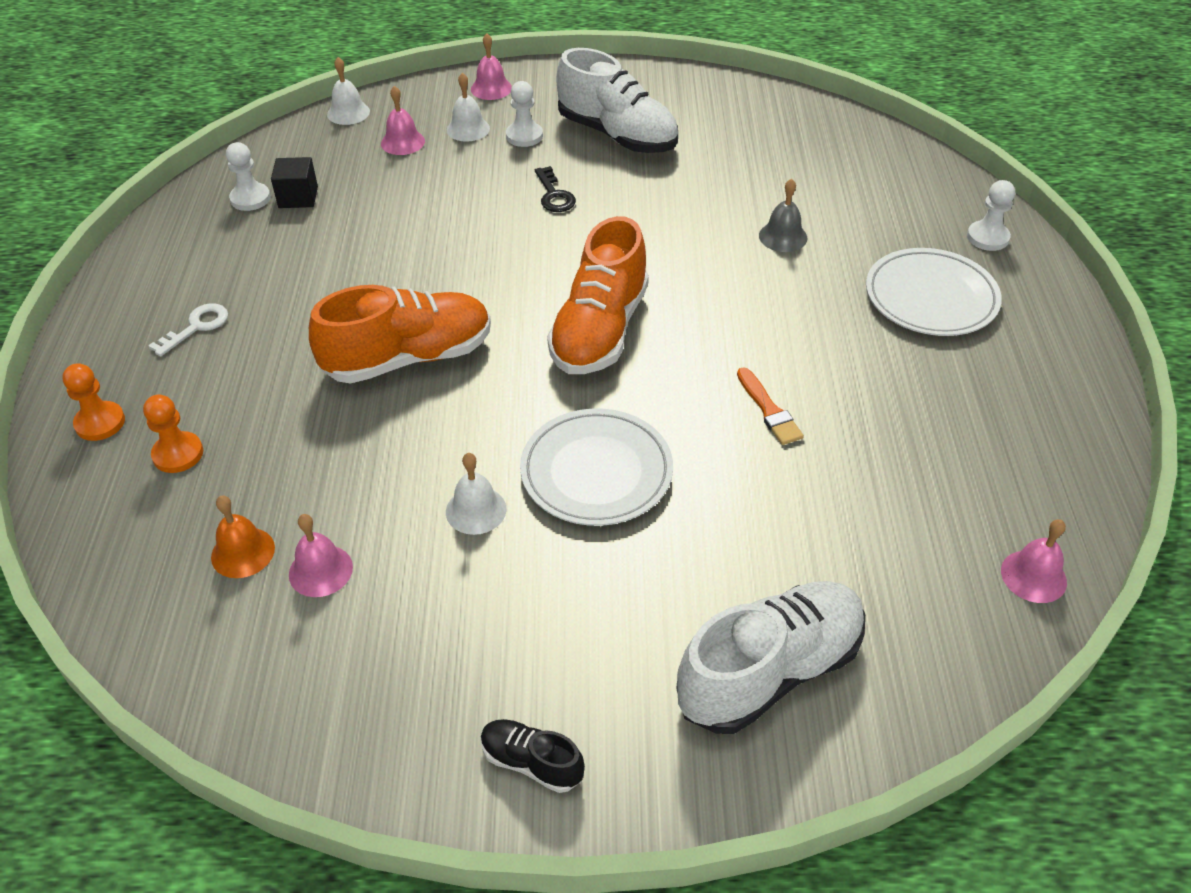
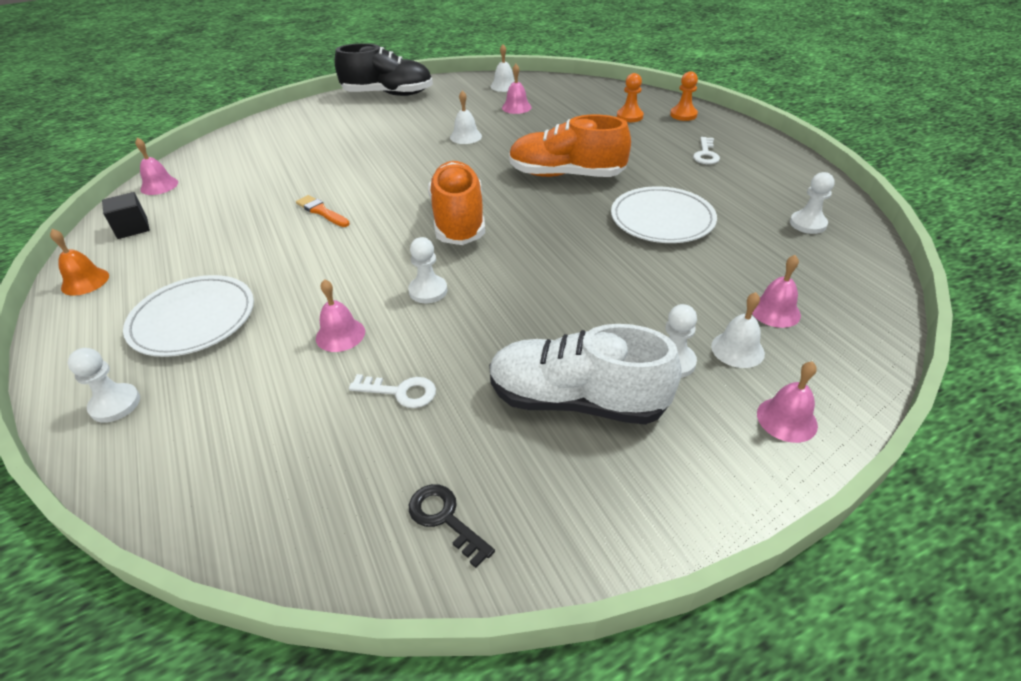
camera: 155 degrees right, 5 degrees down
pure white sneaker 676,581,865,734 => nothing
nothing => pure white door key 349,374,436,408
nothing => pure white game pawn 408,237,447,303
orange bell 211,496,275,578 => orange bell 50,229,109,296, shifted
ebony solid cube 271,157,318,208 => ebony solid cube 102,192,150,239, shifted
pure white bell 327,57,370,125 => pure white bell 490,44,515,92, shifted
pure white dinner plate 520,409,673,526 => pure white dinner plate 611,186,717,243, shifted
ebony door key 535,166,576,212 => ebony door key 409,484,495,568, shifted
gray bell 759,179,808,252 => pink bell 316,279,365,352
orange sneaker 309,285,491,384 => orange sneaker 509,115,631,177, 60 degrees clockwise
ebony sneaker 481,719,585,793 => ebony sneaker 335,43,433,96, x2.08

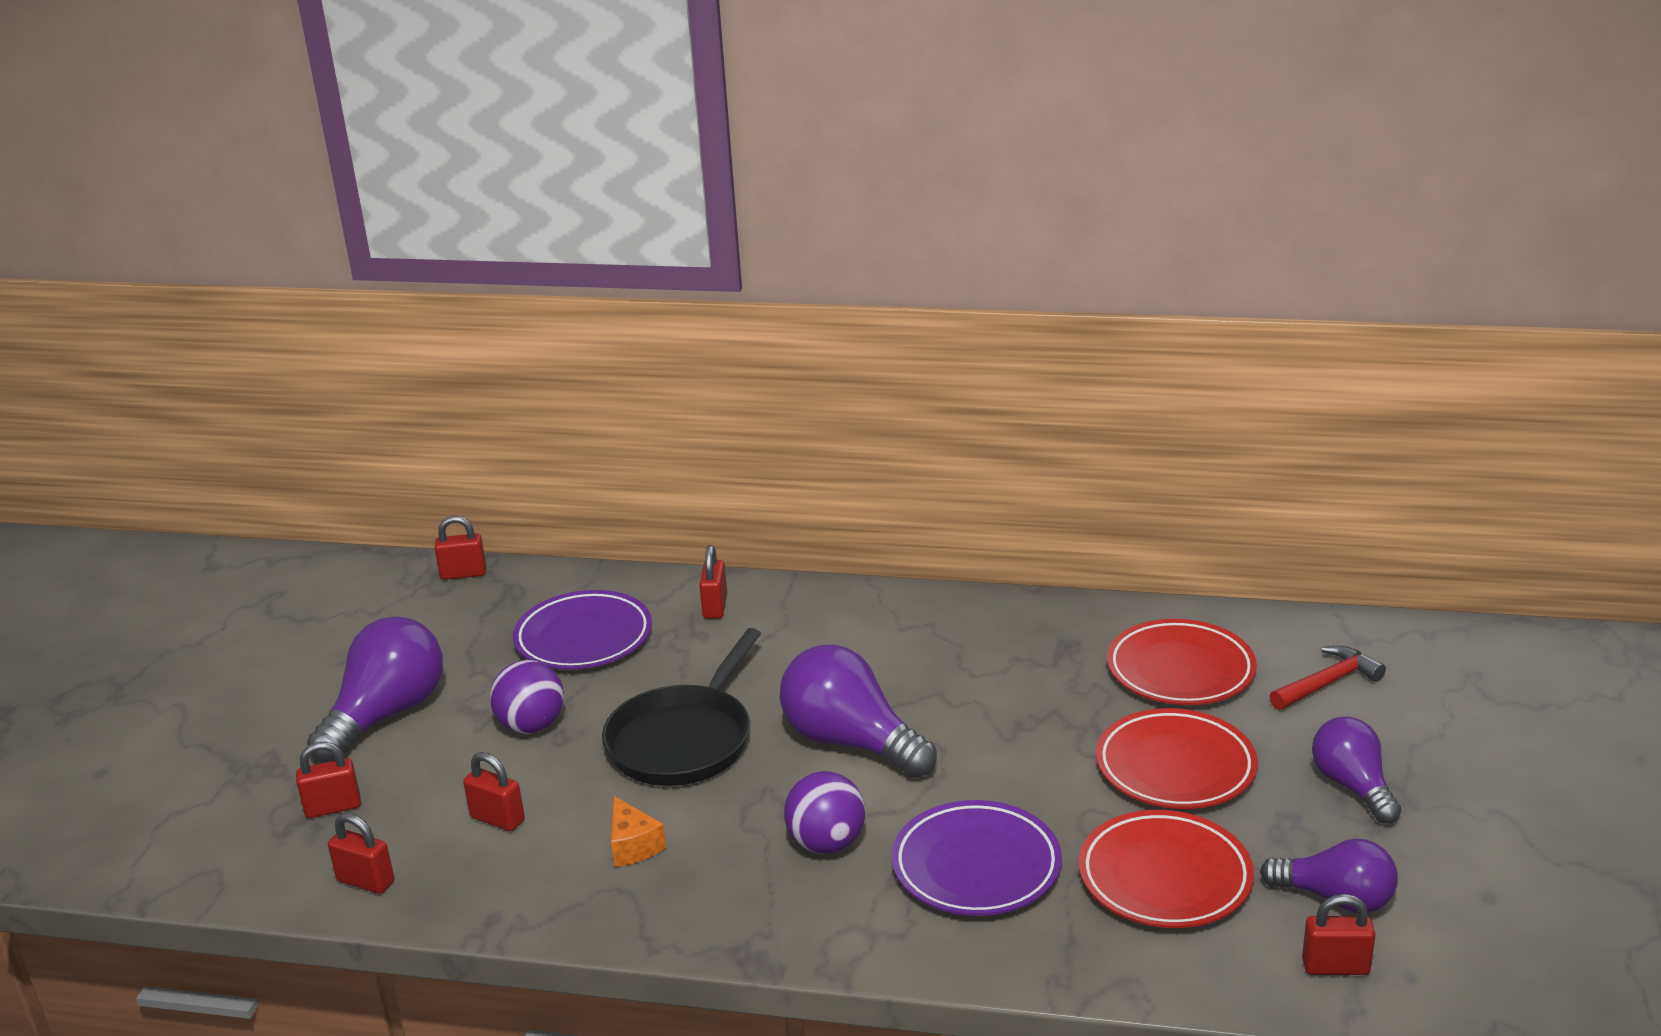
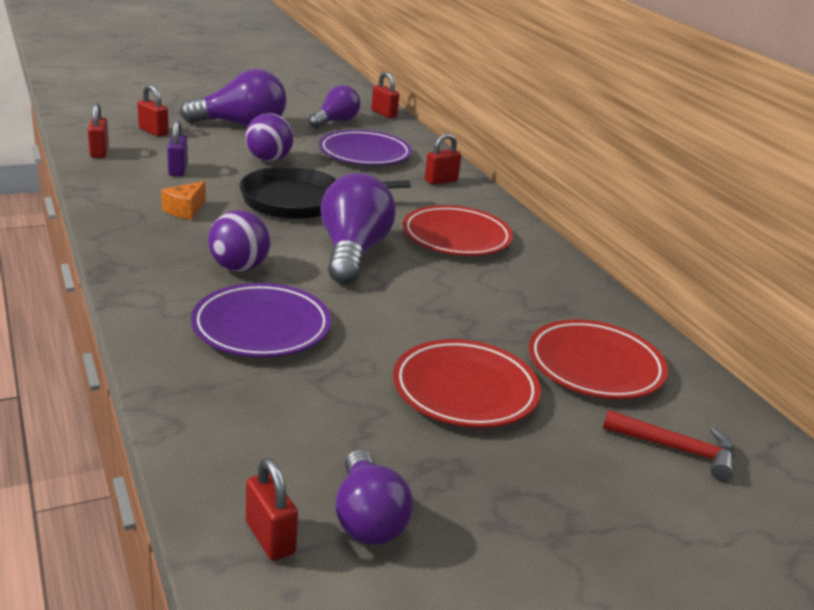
camera: 50 degrees right, 0 degrees up
red dinner plate 1079,810,1254,928 => red dinner plate 403,205,513,256, shifted
purple lightbulb 1312,717,1401,823 => purple lightbulb 308,85,361,128, shifted
red small lock 463,752,525,832 => purple small lock 167,119,188,176

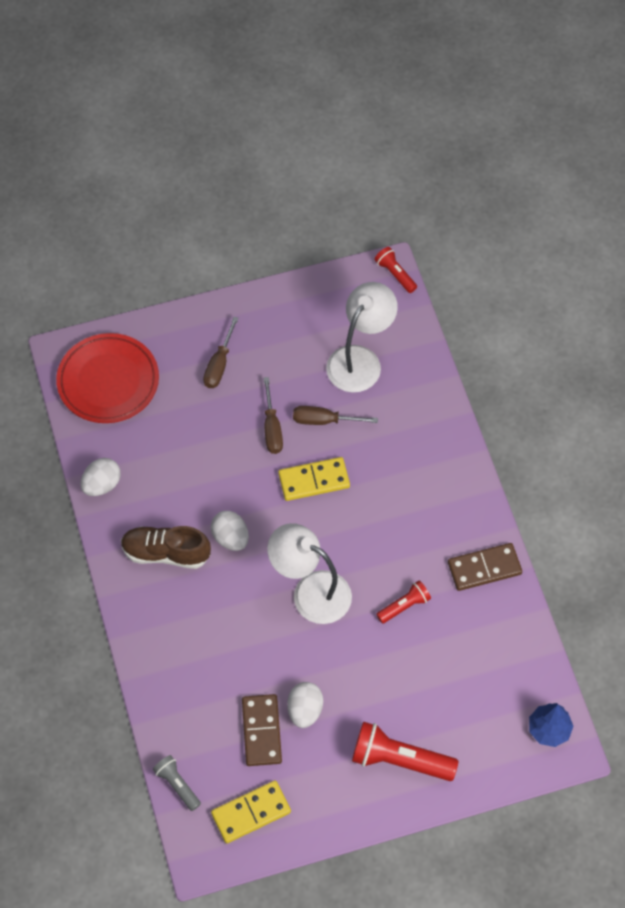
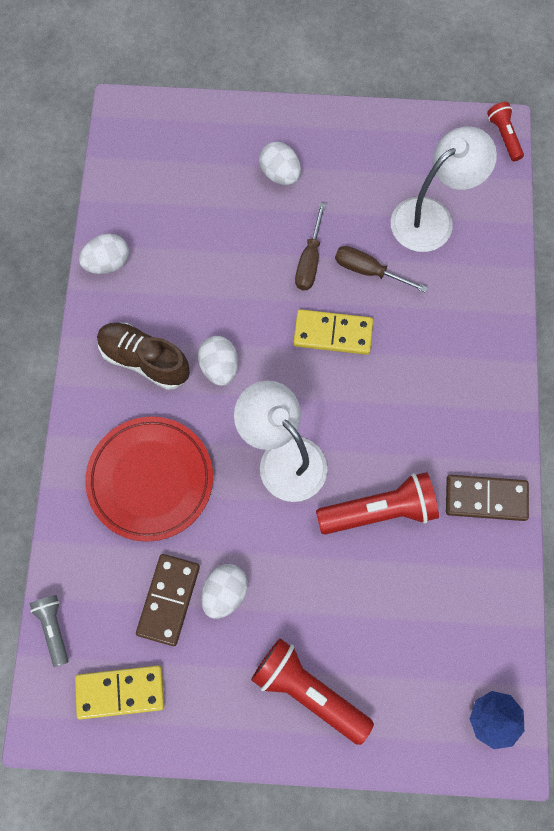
camera: 20 degrees right, 10 degrees up
red dinner plate 56,333,159,423 => red dinner plate 85,417,213,542, shifted
russet hand screwdriver 203,317,239,388 => pure white egg 259,142,301,185
red pocket torch 376,580,431,624 => red pocket torch 316,472,439,535, x1.78

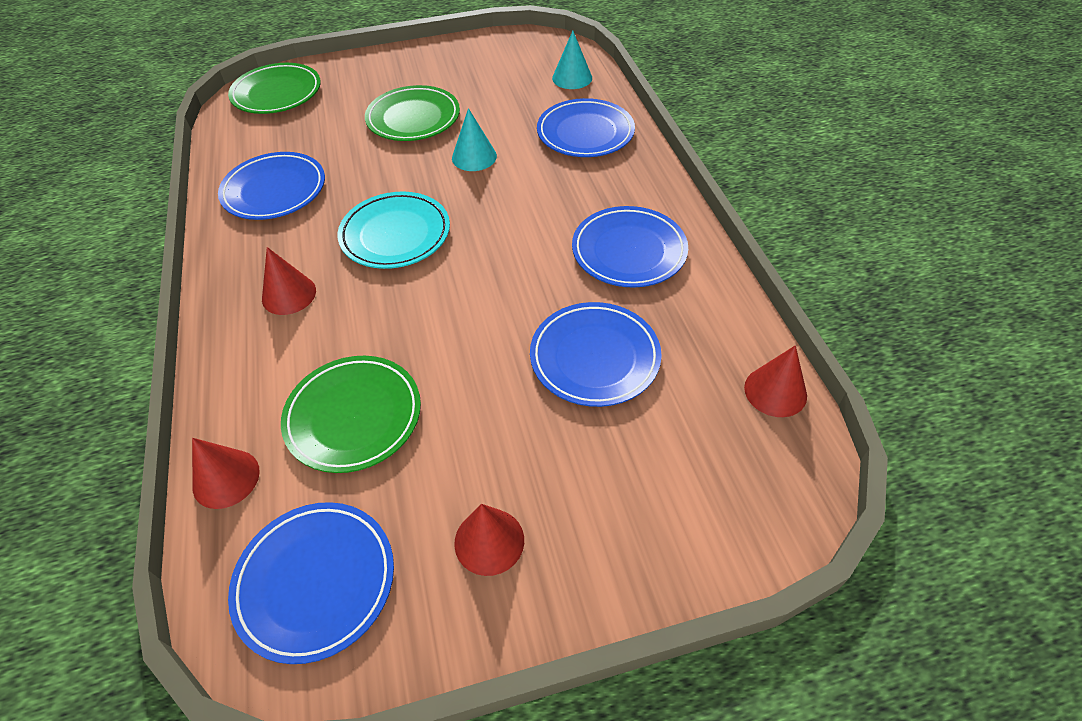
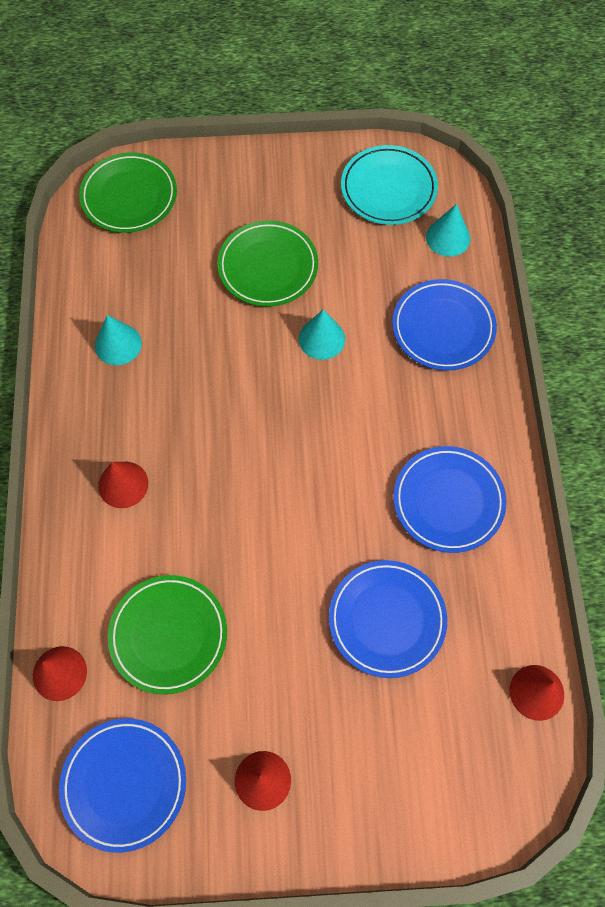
camera: 10 degrees right, 15 degrees up
teal dinner plate 338,192,450,269 => teal dinner plate 341,145,438,225, shifted
royal blue dinner plate 218,152,325,220 => teal cone shape 95,315,142,365

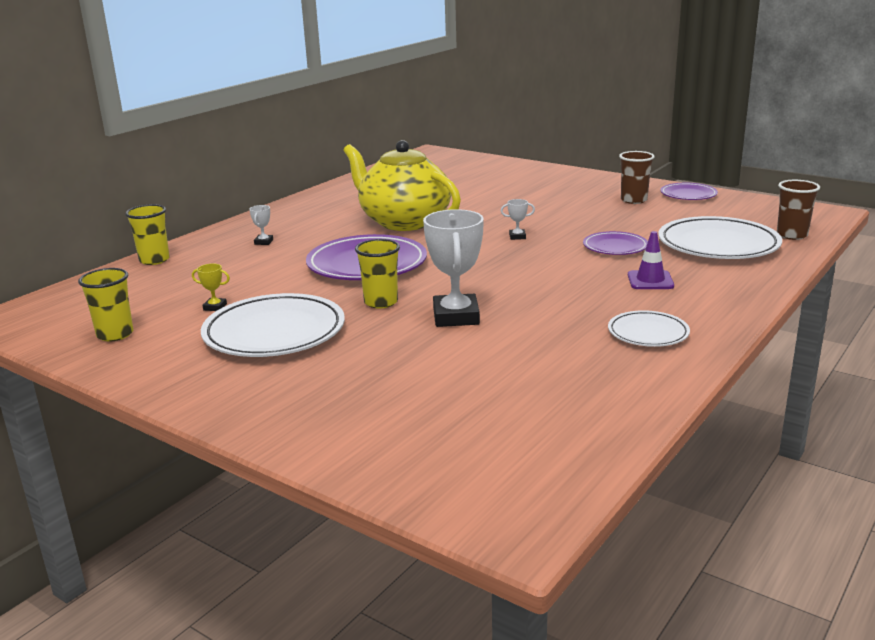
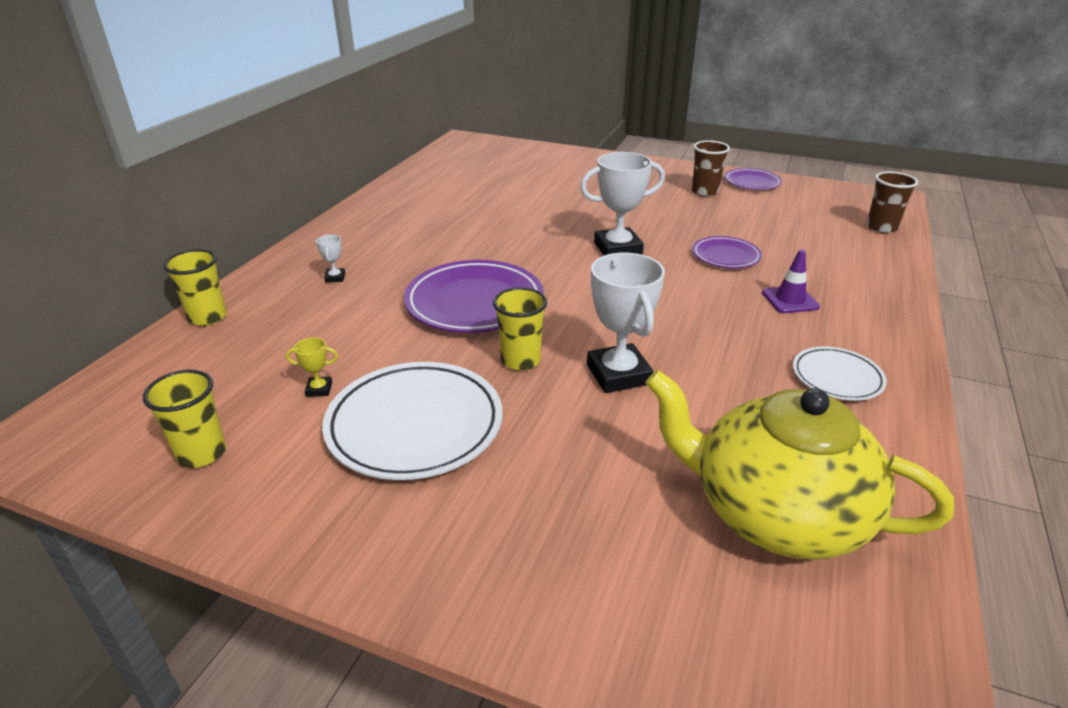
camera: 15 degrees left, 10 degrees up
pure white dinner plate 658,216,782,259 => nothing
yellow teapot 343,140,461,231 => yellow teapot 645,370,954,560, shifted
pure white award cup 501,199,535,240 => pure white award cup 580,152,665,255, x2.31

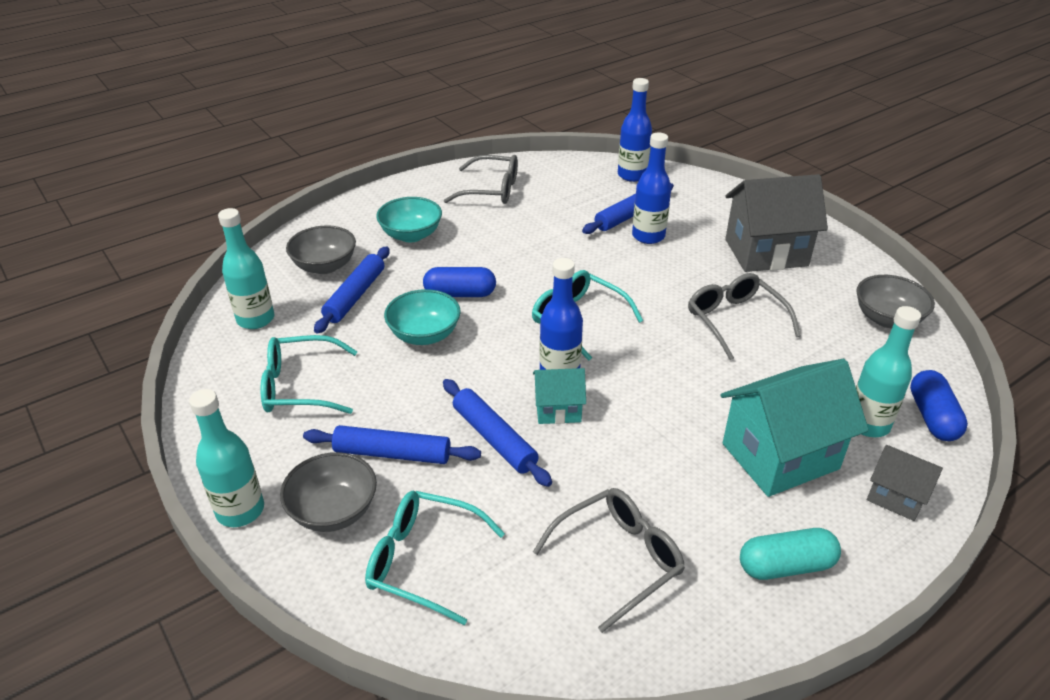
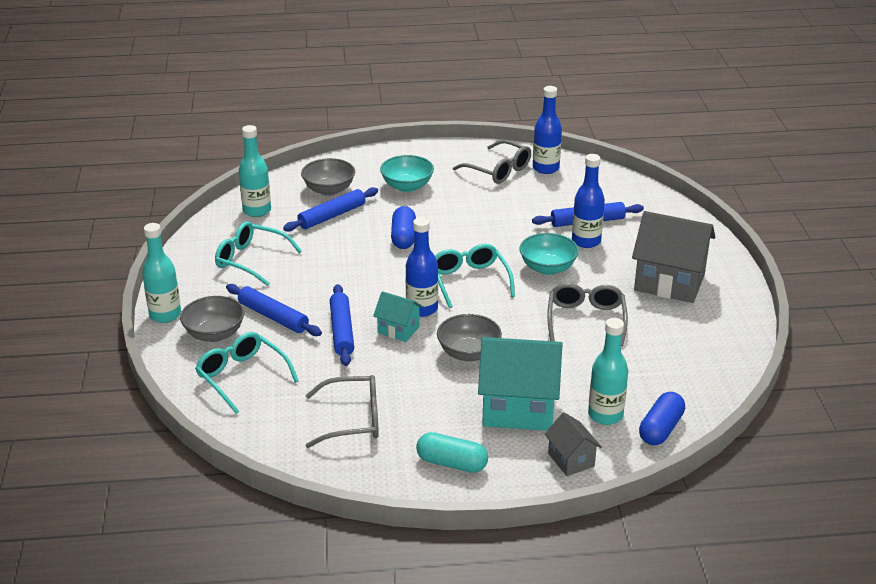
camera: 30 degrees right, 5 degrees down
teal serving bowl 384,289,461,345 => teal serving bowl 519,233,579,275, shifted
royal blue drink bottle 618,78,652,182 => royal blue drink bottle 533,86,562,174, shifted
gray serving bowl 856,275,935,328 => gray serving bowl 437,314,502,361, shifted
royal blue pill 423,267,496,297 => royal blue pill 391,206,416,249, 60 degrees clockwise

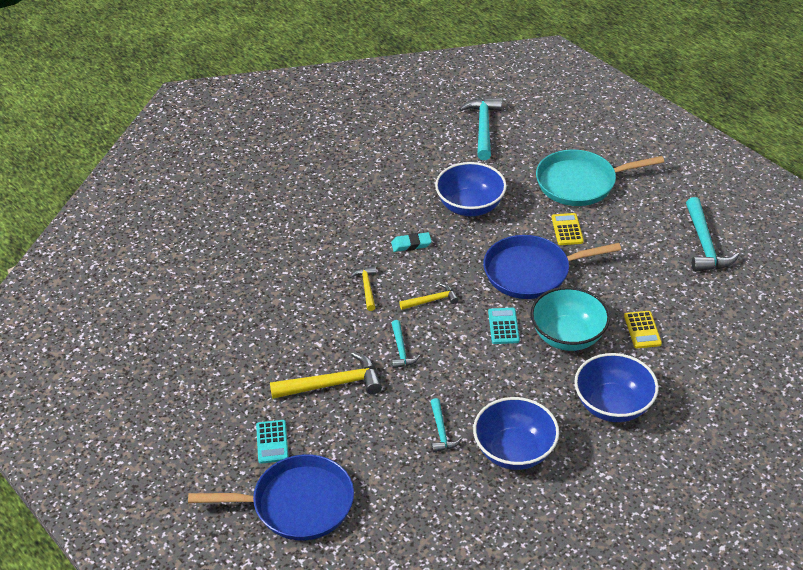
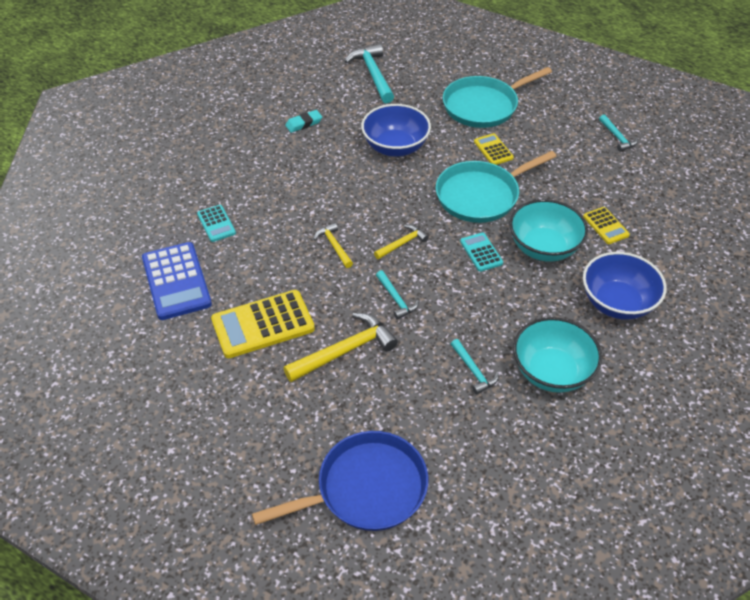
camera: 20 degrees left, 5 degrees up
nothing => royal blue pocket calculator 142,242,212,320
nothing => yellow pocket calculator 211,290,315,358
teal pocket calculator 256,420,288,464 => teal pocket calculator 197,205,236,242, shifted
teal gum eraser 391,232,432,252 => teal gum eraser 285,110,322,133, shifted
royal blue serving bowl 473,397,559,470 => teal serving bowl 513,317,602,393
royal blue skillet 483,235,621,299 => teal skillet 436,151,557,223
teal hammer 686,197,739,272 => teal hammer 599,115,638,152, x0.56

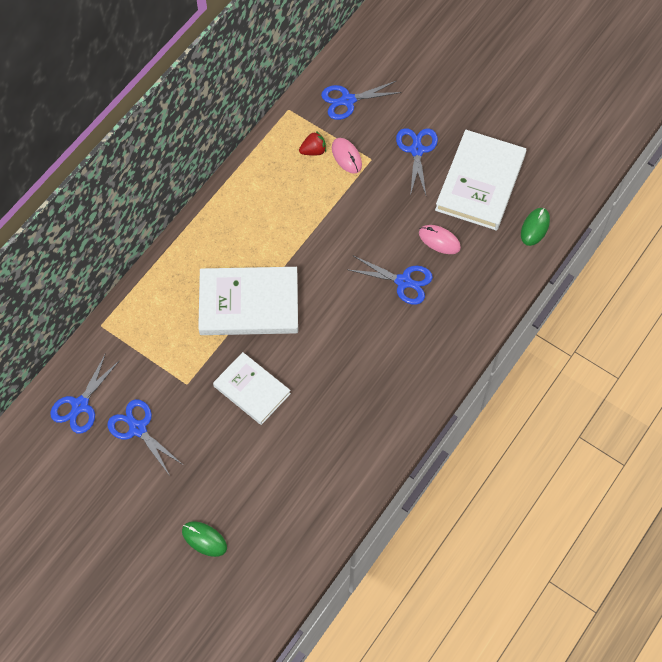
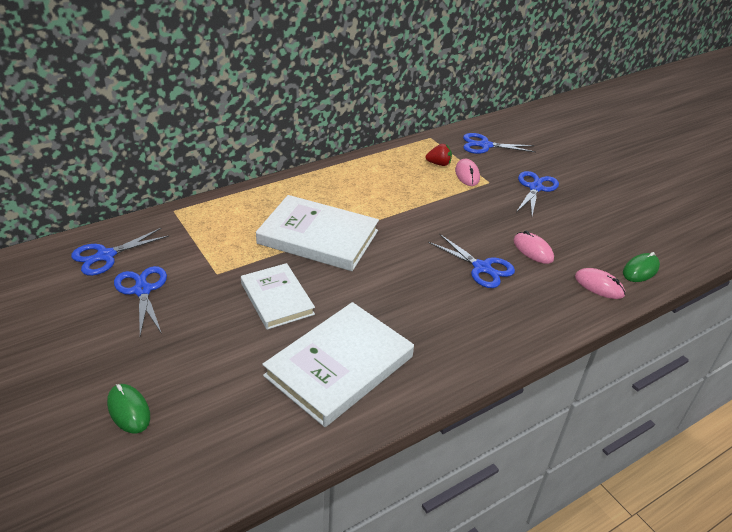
camera: 20 degrees right, 25 degrees down
nothing => pink mouse 575,268,625,299
pure white hardcover 435,130,527,231 => pure white hardcover 262,302,414,427, shifted

